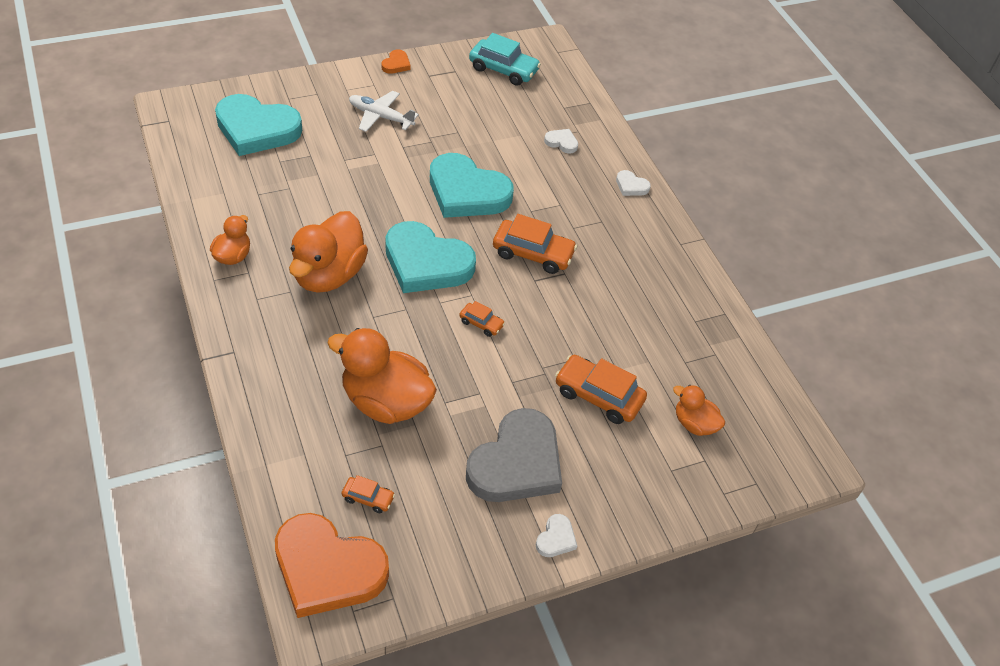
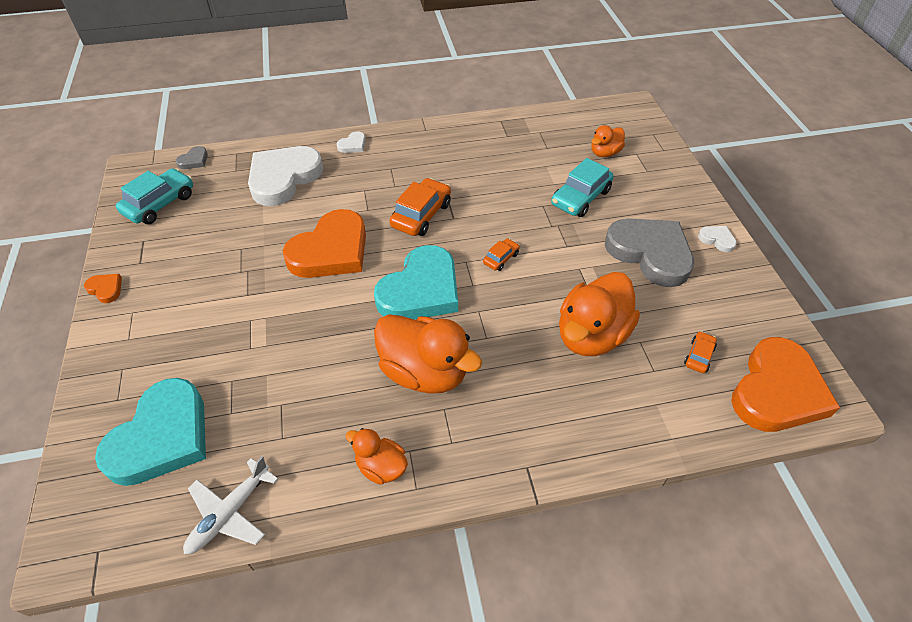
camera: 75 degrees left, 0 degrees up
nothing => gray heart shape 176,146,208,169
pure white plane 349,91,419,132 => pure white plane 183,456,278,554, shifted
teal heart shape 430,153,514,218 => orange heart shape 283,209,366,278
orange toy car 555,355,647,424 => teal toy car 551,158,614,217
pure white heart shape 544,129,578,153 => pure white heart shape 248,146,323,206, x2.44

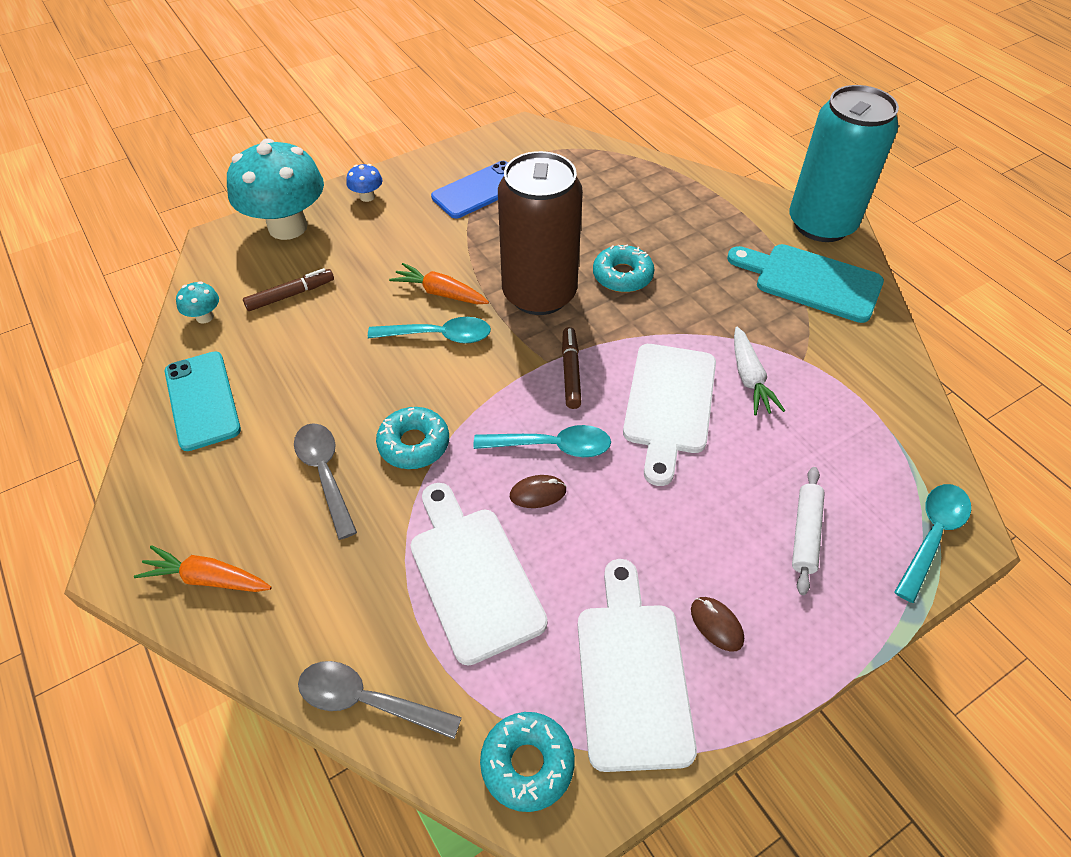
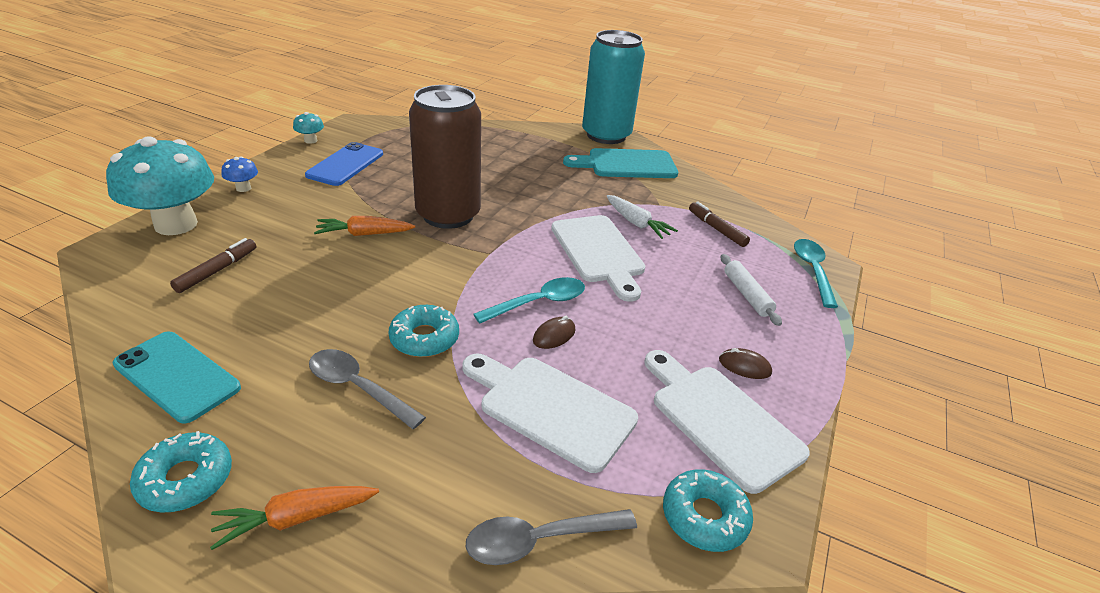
camera: 35 degrees left, 15 degrees down
teal spoon 368,317,491,343 => nothing
teal toadstool 176,281,219,323 => teal toadstool 293,112,324,144, shifted
russet marker pen 562,327,582,409 => russet marker pen 689,201,750,247, shifted
teal donut 593,244,654,293 => teal donut 130,431,232,513, shifted

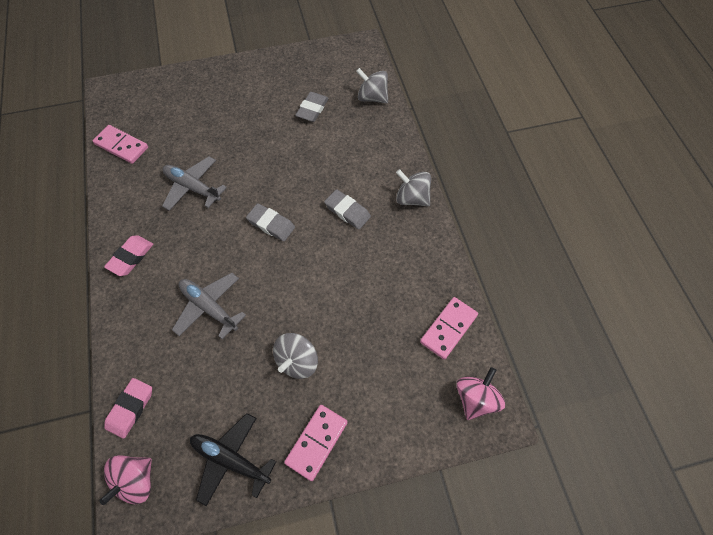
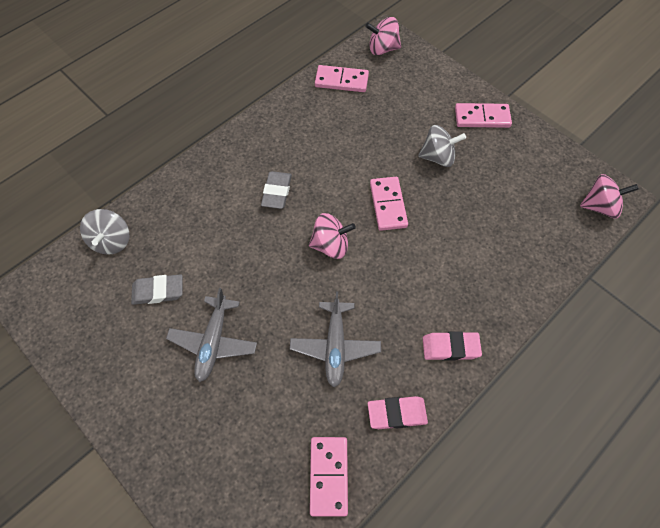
camera: 120 degrees left, 0 degrees up
ebony plane 190,413,276,506 => nothing
gray spinning top 396,169,431,206 => nothing
nothing => pink domino tile 370,177,408,231
pink gum eraser 104,378,152,439 => pink gum eraser 368,396,428,429, shifted
gray plane 172,273,246,339 => gray plane 166,288,257,382, shifted
gray gum eraser 246,203,295,241 => pink spinning top 309,213,356,259

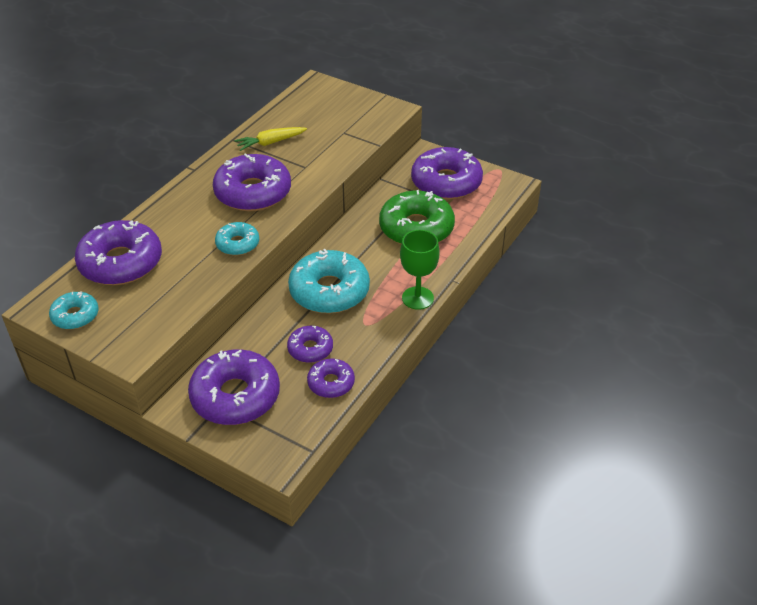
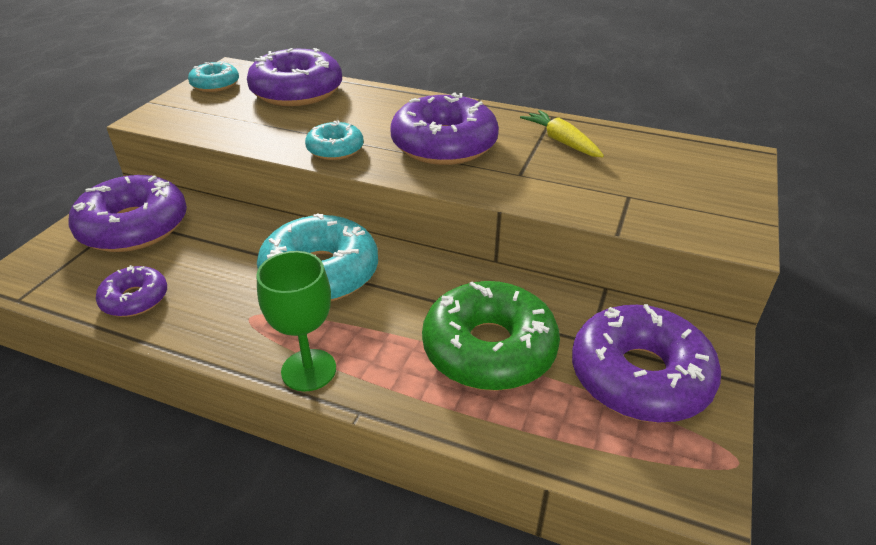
camera: 80 degrees right, 5 degrees down
purple donut 287,326,333,363 => nothing

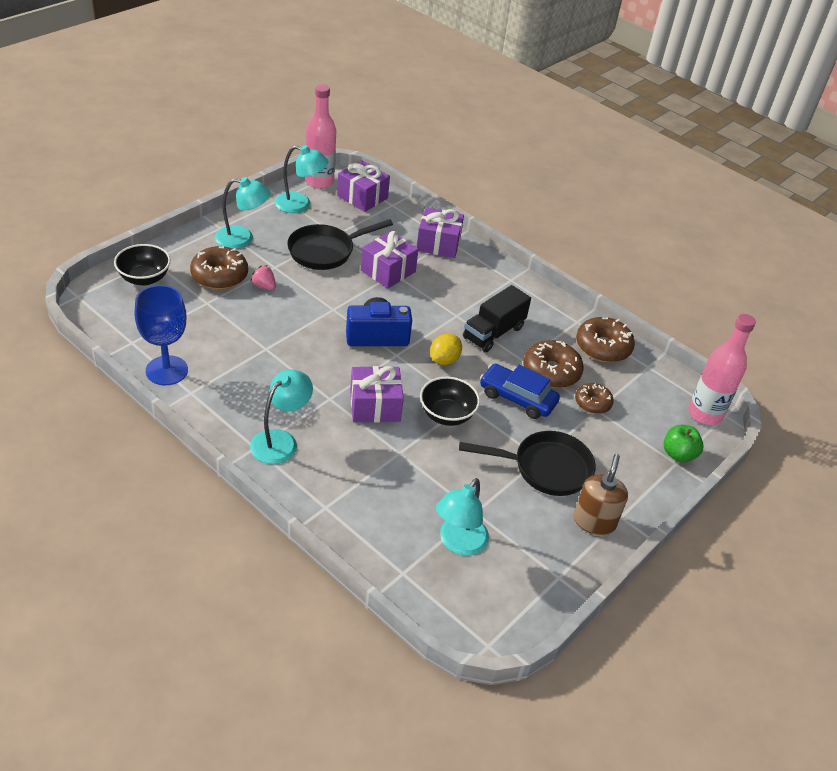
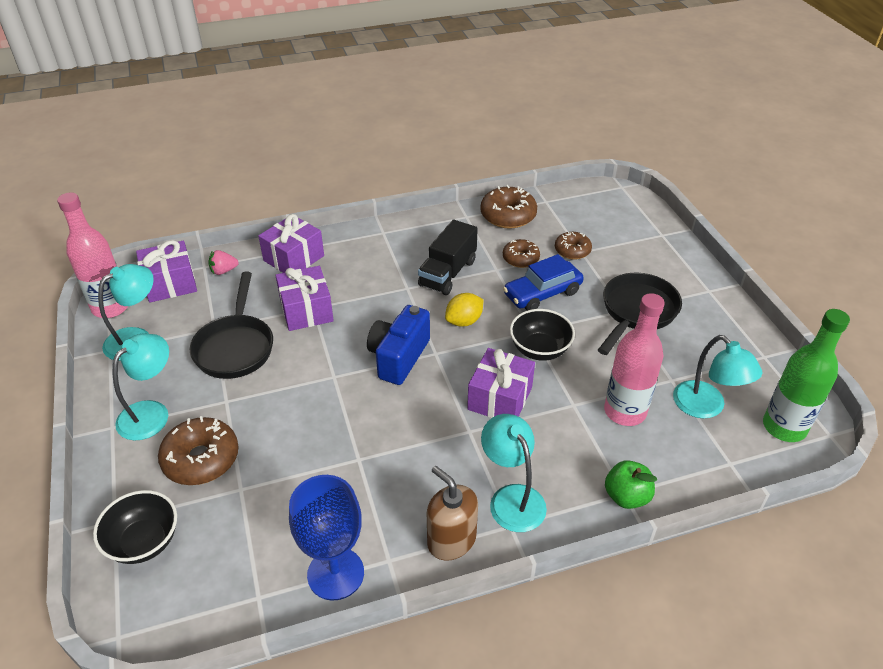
camera: 55 degrees left, 0 degrees up
nothing => green drink bottle 763,309,850,442
pink berry 251,265,276,290 => pink berry 208,250,239,275, shifted
russet soap dispenser 574,454,628,535 => russet soap dispenser 427,466,478,561, shifted
green apple fruit 663,424,704,462 => green apple fruit 605,460,657,509, shifted
pink drink bottle 688,314,756,425 => pink drink bottle 604,293,665,426, shifted
yellow citrus fruit 430,333,462,365 => yellow citrus fruit 445,293,483,327, 75 degrees clockwise
ebony truck 463,285,531,352 => ebony truck 418,220,478,295, 45 degrees clockwise
russet donut 523,340,584,388 => russet donut 503,239,540,268, x0.62

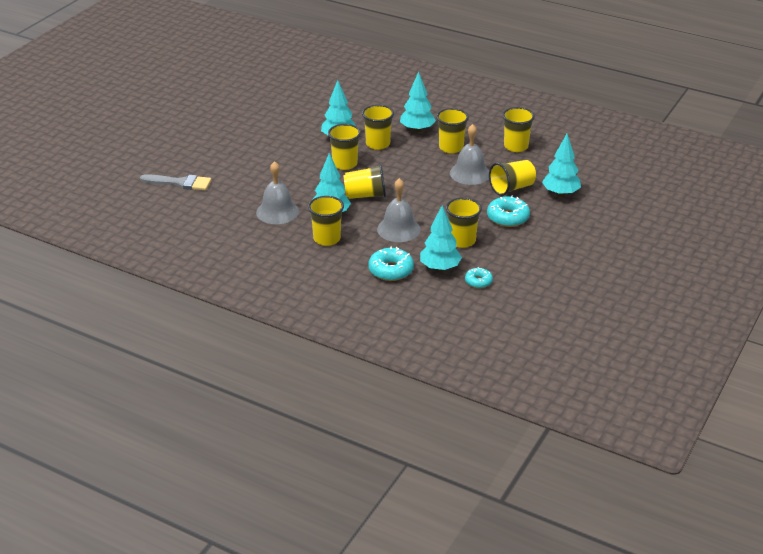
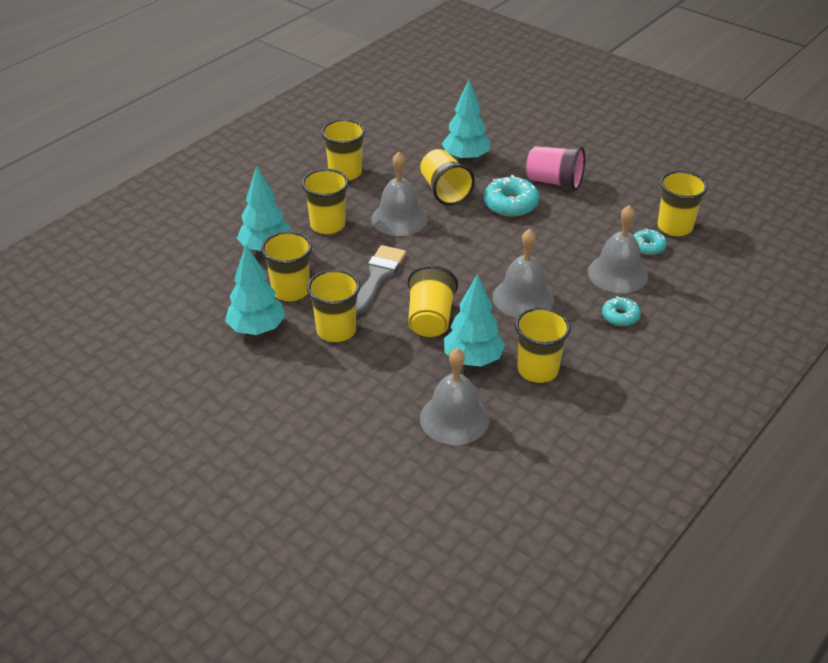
camera: 80 degrees left, 5 degrees up
nothing => pink beaker 526,146,585,191
gray paintbrush 140,174,211,190 => gray paintbrush 356,245,406,315, shifted
yellow beaker 446,198,482,248 => yellow beaker 658,171,708,236, shifted
teal tree 420,205,462,272 => gray bell 588,205,648,293
teal donut 368,246,414,281 => teal donut 602,296,641,326, x0.61

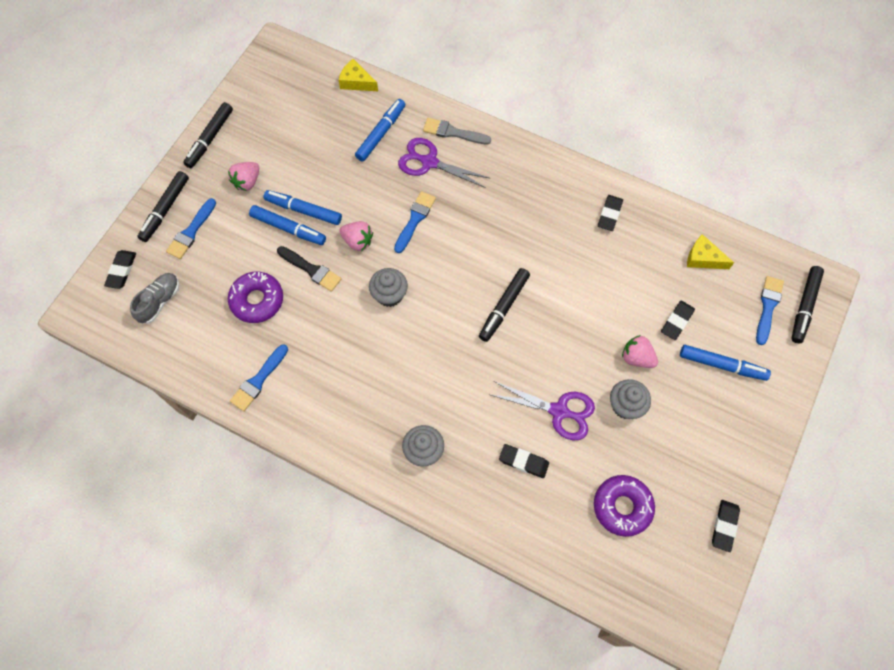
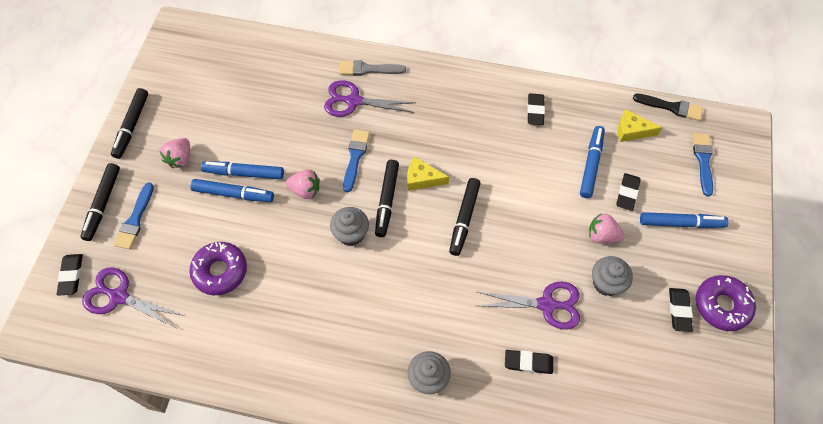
camera: 15 degrees left, 5 degrees down
royal blue paintbrush 230,344,288,411 => nothing
ebony paintbrush 277,246,342,292 => ebony paintbrush 633,93,703,121, shifted
yellow cheese 339,59,378,91 => yellow cheese 407,156,449,191, shifted
royal blue marker pen 355,99,405,162 => royal blue marker pen 580,126,605,198, shifted
purple donut 594,475,655,537 => purple donut 696,275,756,331, shifted
ebony gum eraser 712,500,740,552 => ebony gum eraser 669,288,693,332, shifted
ebony marker pen 791,266,824,343 => ebony marker pen 375,160,399,237, shifted
gray sneaker 130,273,179,324 => purple scissors 82,268,184,328

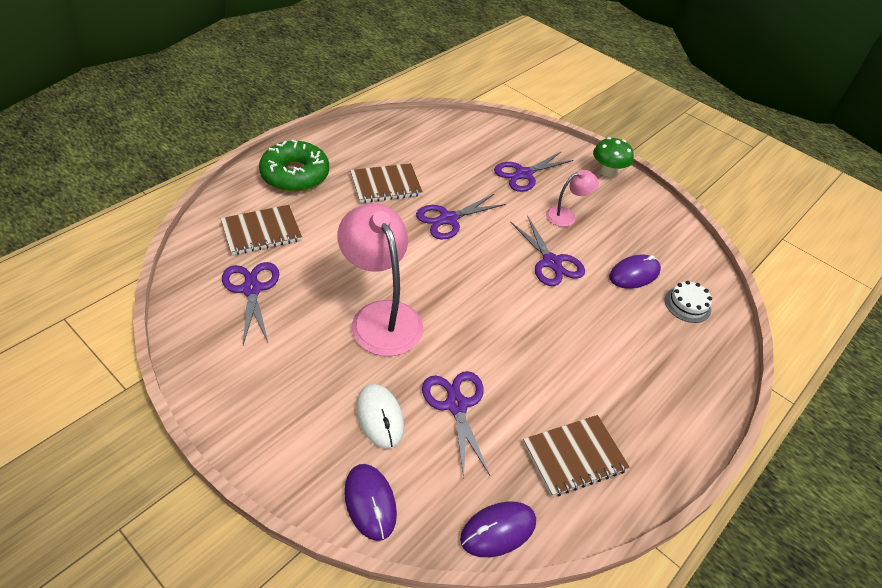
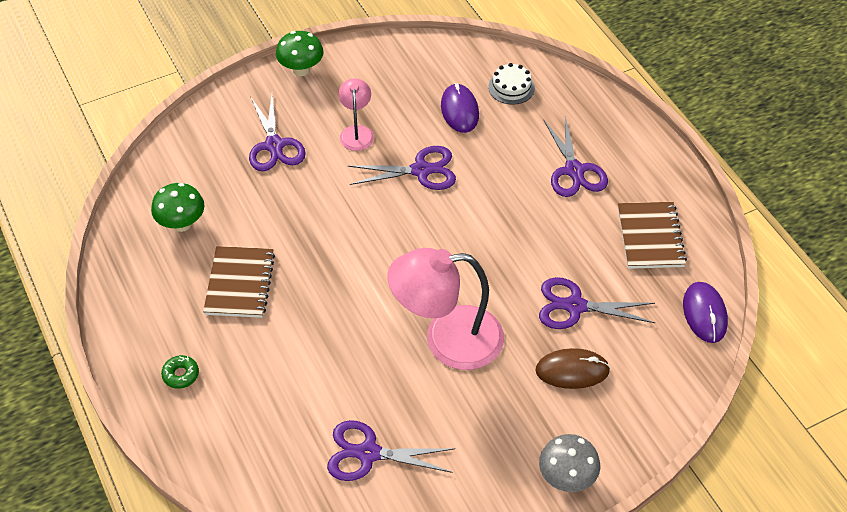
camera: 65 degrees left, 5 degrees up
russet notepad 221,205,302,255 => nothing
purple mouse 344,464,397,541 => nothing
nothing => green toadstool 151,183,205,232
nothing => gray toadstool 539,434,600,492
purple scissors 416,193,506,240 => purple scissors 543,116,608,197, shifted
pure white mouse 356,384,404,449 => russet mouse 535,348,610,389
green donut 259,140,329,192 => green donut 161,355,199,389, x0.40

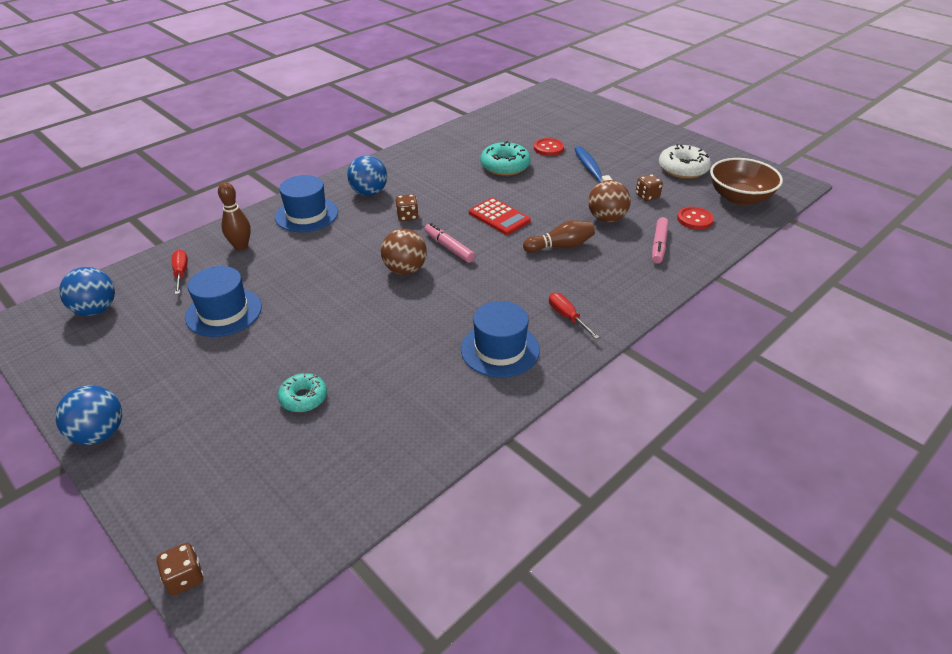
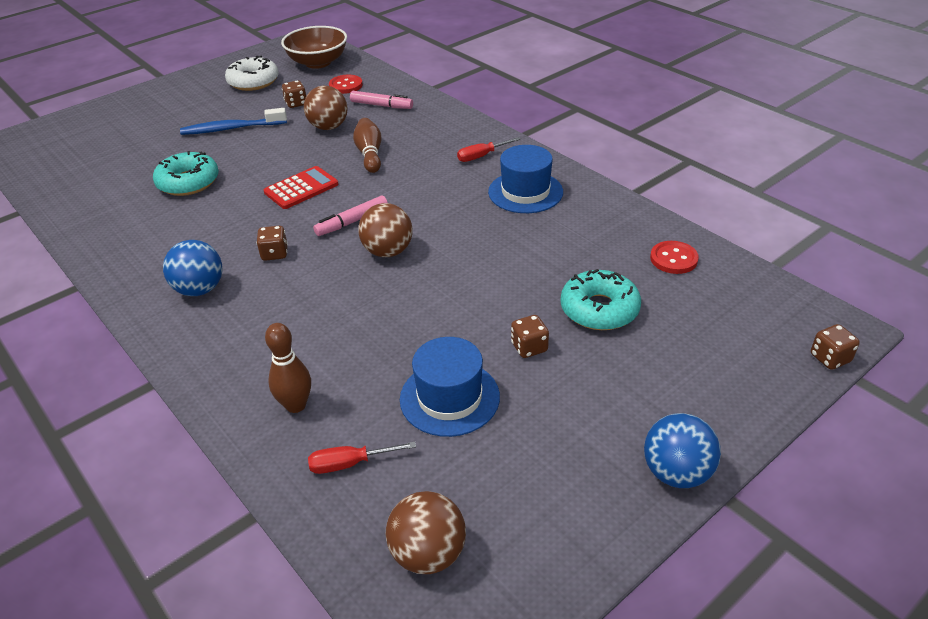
camera: 85 degrees left, 0 degrees up
royal blue tall hat 275,175,338,232 => nothing
nothing => russet dice 511,315,549,358
red shirt button 534,138,564,156 => red shirt button 650,241,699,274, shifted
royal blue ball 59,267,115,316 => russet ball 386,491,466,574
teal donut 278,373,327,412 => teal donut 560,269,641,330, x1.55

